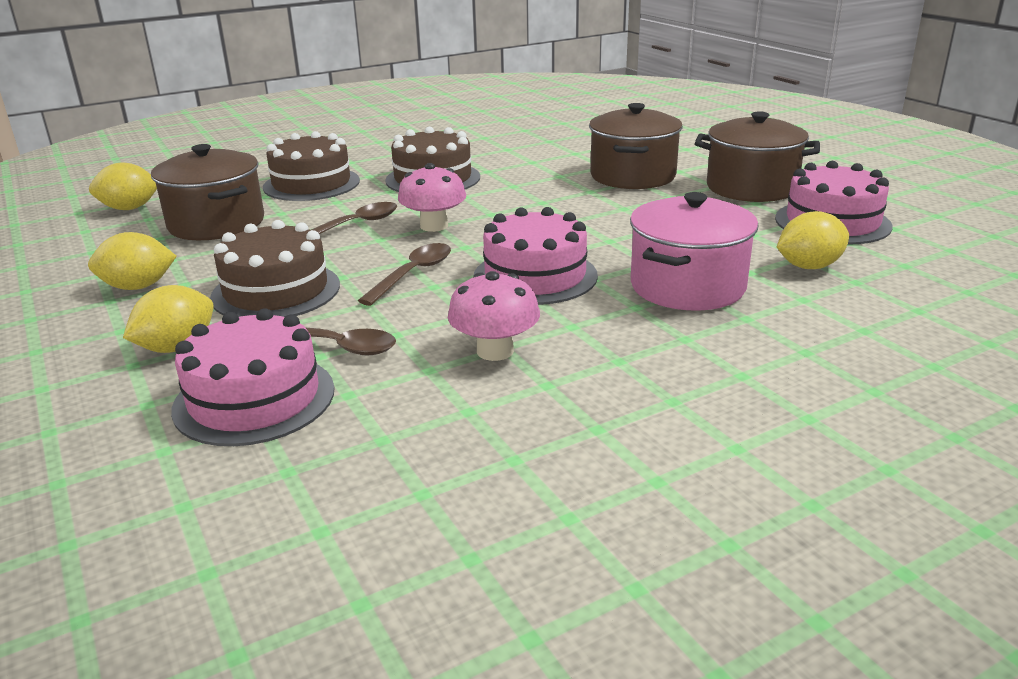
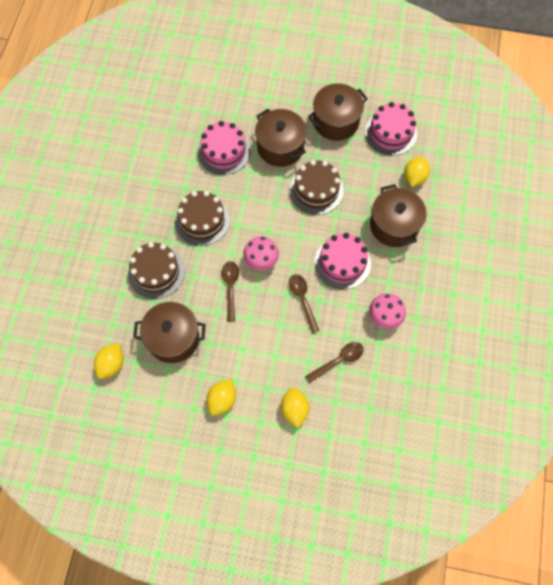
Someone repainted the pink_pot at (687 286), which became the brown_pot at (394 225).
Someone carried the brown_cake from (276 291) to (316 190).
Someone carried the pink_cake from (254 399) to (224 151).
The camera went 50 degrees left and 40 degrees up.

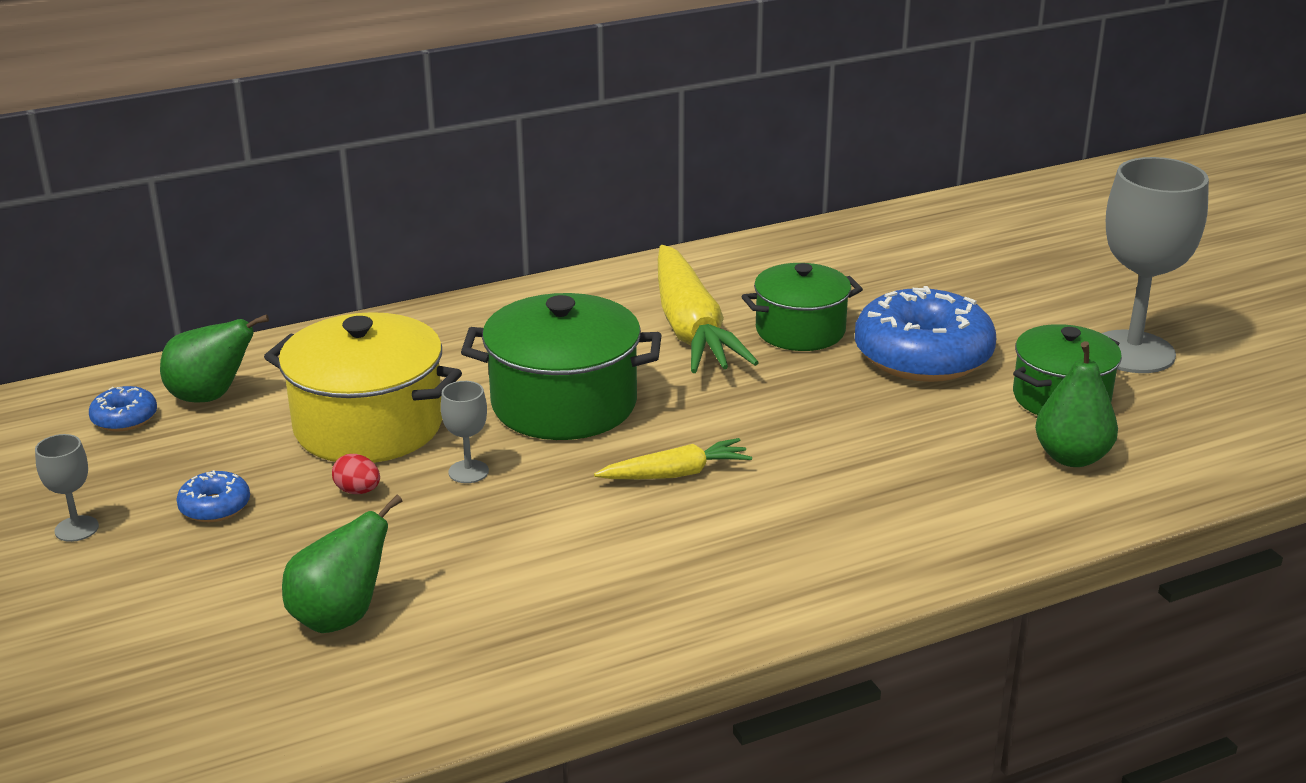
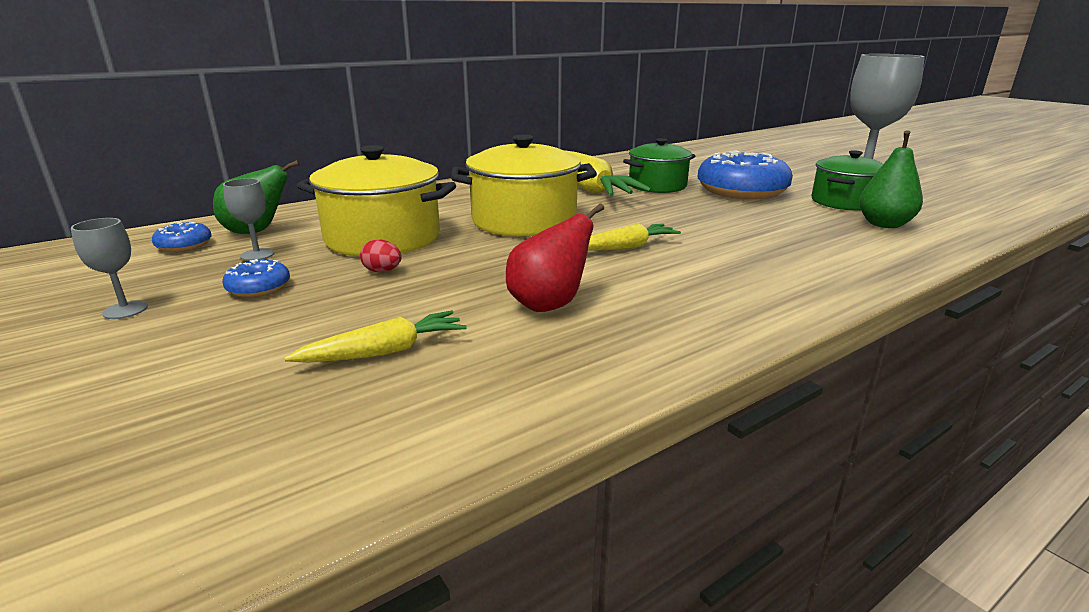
Someone repainted the green_pot at (564 404), which became the yellow_pot at (524 221).
Someone carried the grey_goblet from (468 472) to (257 255).
Someone swapped the green_pear at (340 617) for the yellow_carrot at (385 351).
Someone put down the red_pear at (549 305).
The camera went 10 degrees left and 5 degrees down.

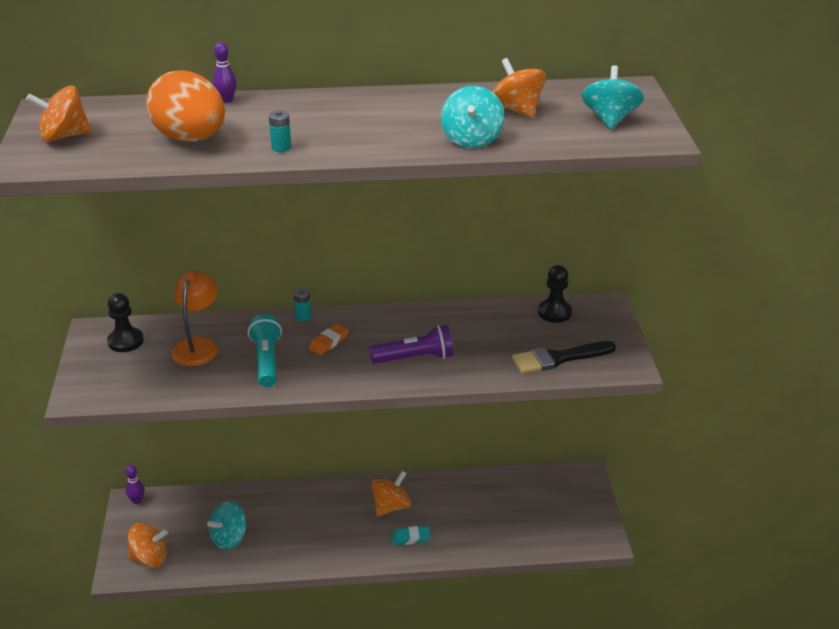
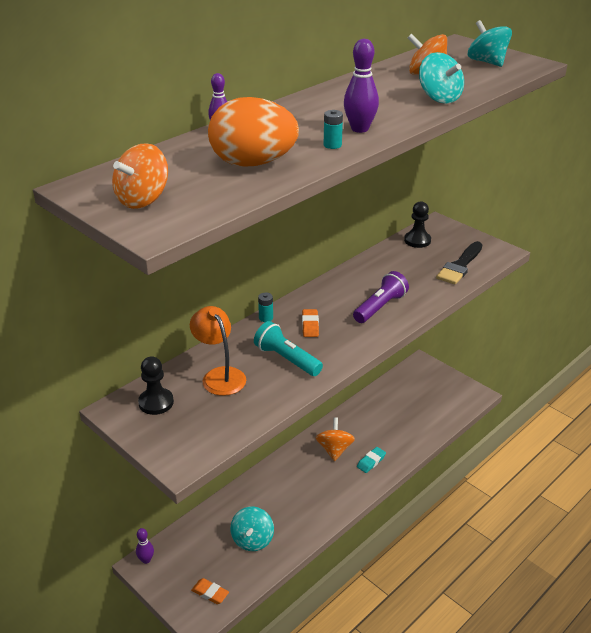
Someone swapped the orange_spinning_top at (150 558) for the orange_eraser at (210 593).
Someone put down the purple_bowling_pin at (359 129).
The camera went 40 degrees left and 0 degrees up.

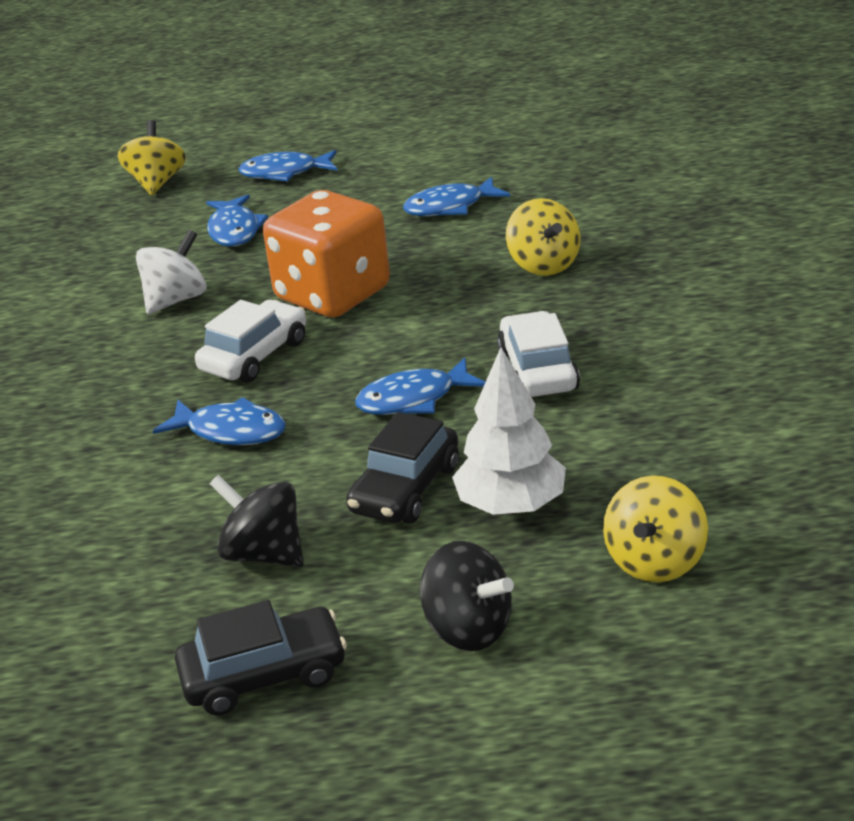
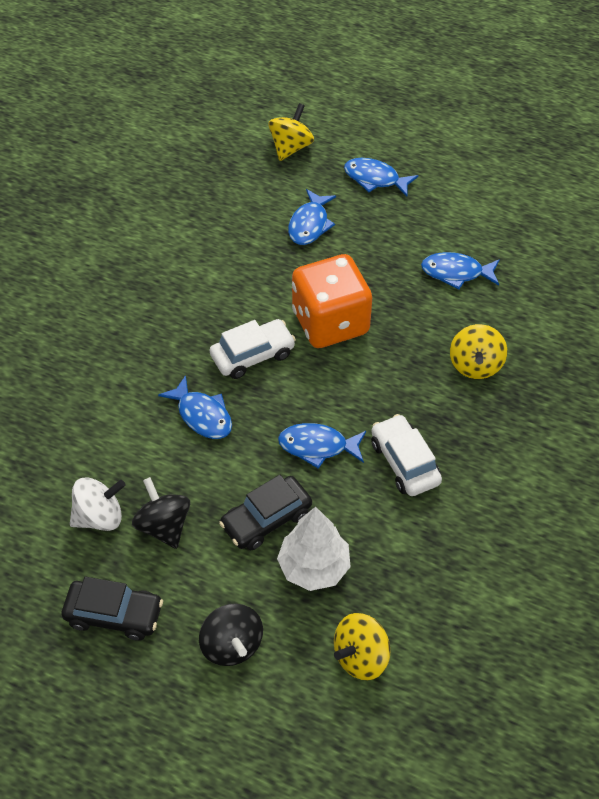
Someone carried the white_spinning_top from (176 300) to (100 517).
Someone rotated the white_car at (537 370) by 45 degrees counterclockwise.
The camera went 25 degrees right and 20 degrees up.

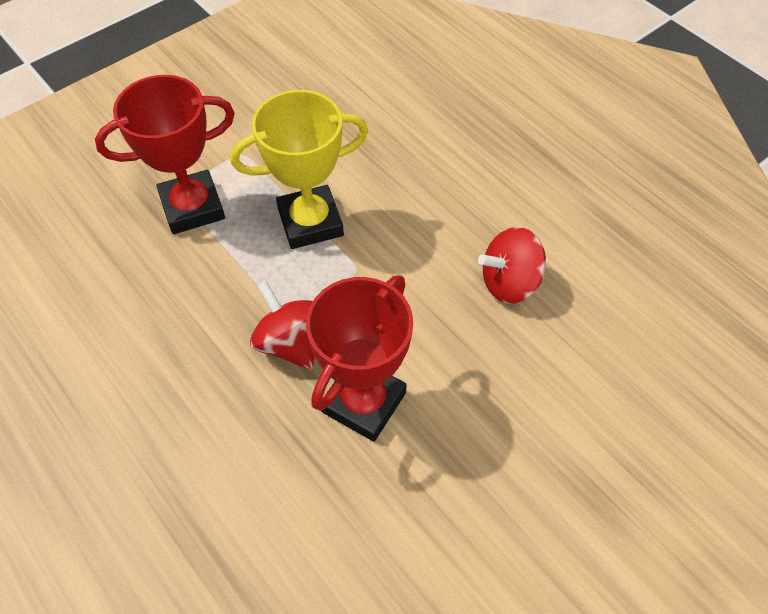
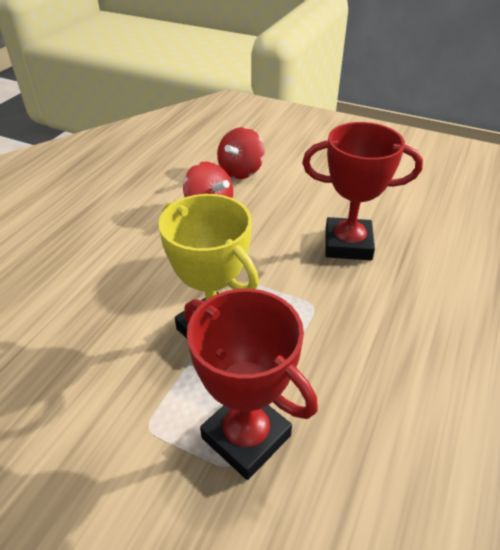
Someone carried the red_spinning_top from (290 343) to (241 171).
The camera went 115 degrees left and 15 degrees down.

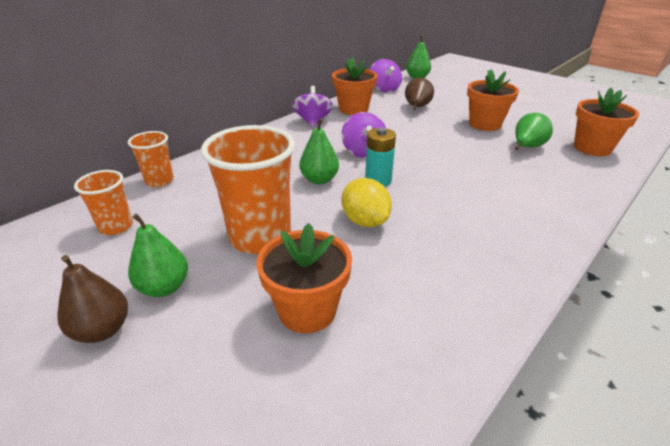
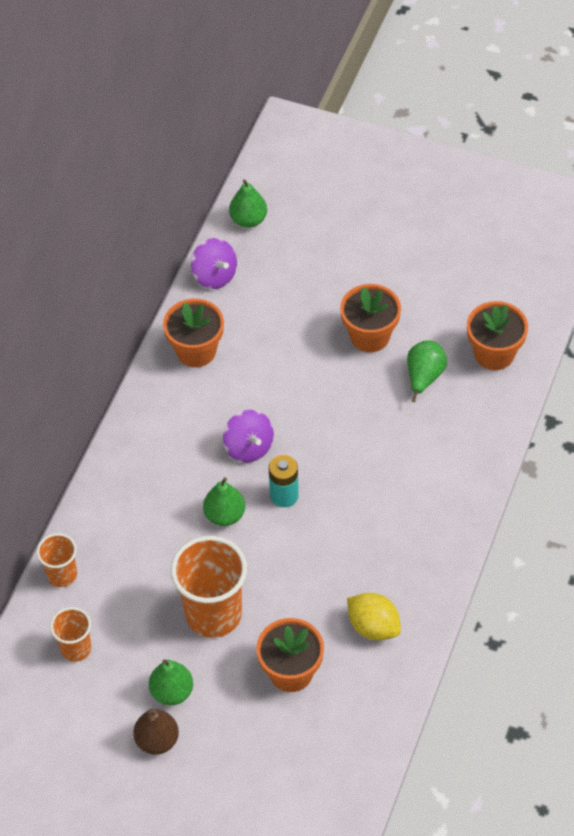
Someone took away the brown_pear at (417 108).
Someone took away the purple_spinning_top at (313 121).
Someone carried the yellow_lemon from (365 221) to (373 627).
The camera went 20 degrees left and 20 degrees up.

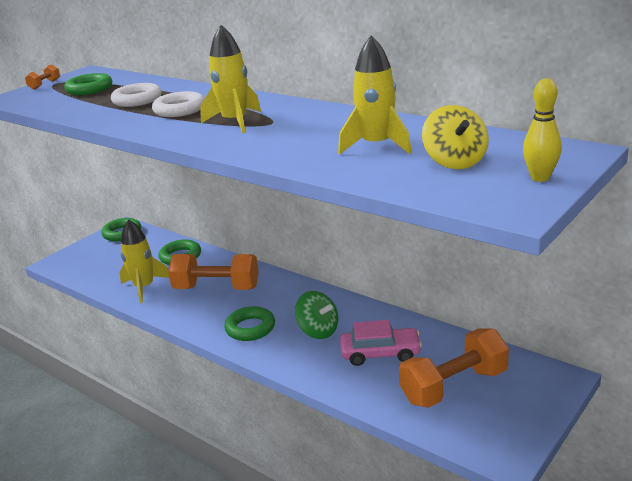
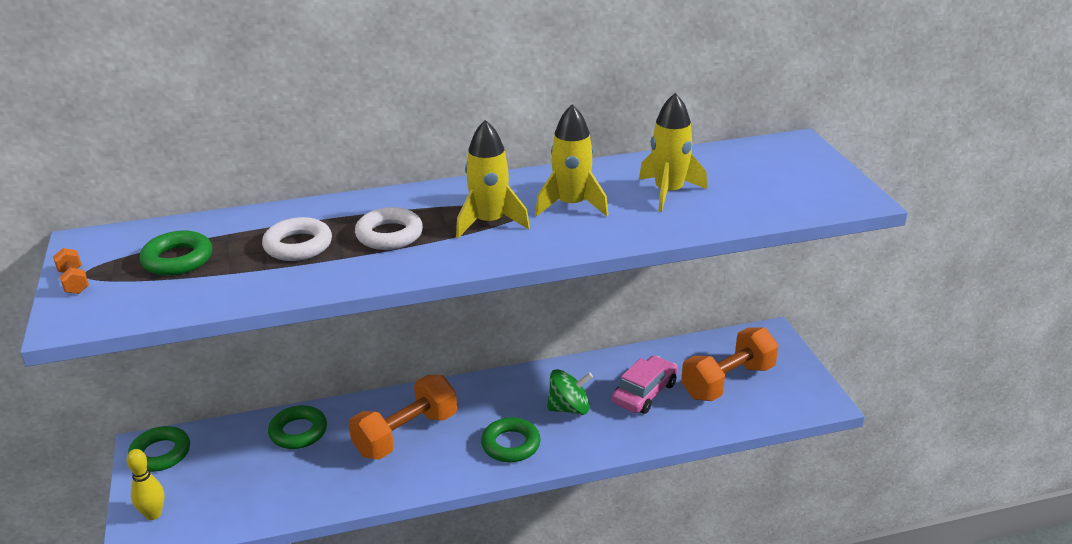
Someone carried the yellow_bowling_pin from (540 178) to (153 514).
Someone took away the yellow_spinning_top at (455 162).
Someone carried the yellow_rocket from (144 287) to (571 205).
Someone rotated the orange_dumbbell at (454 386) by 45 degrees clockwise.
The camera went 55 degrees left and 5 degrees up.

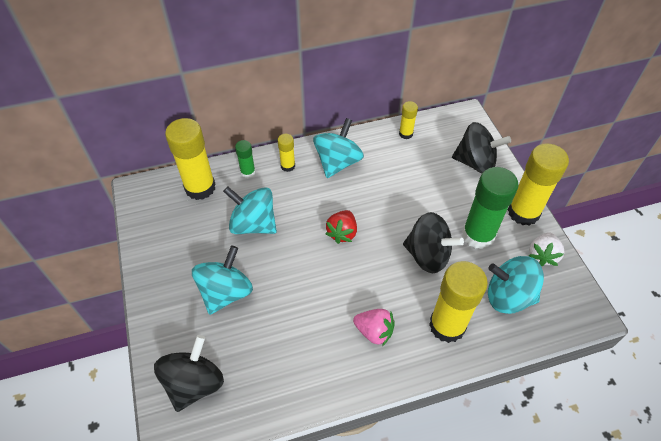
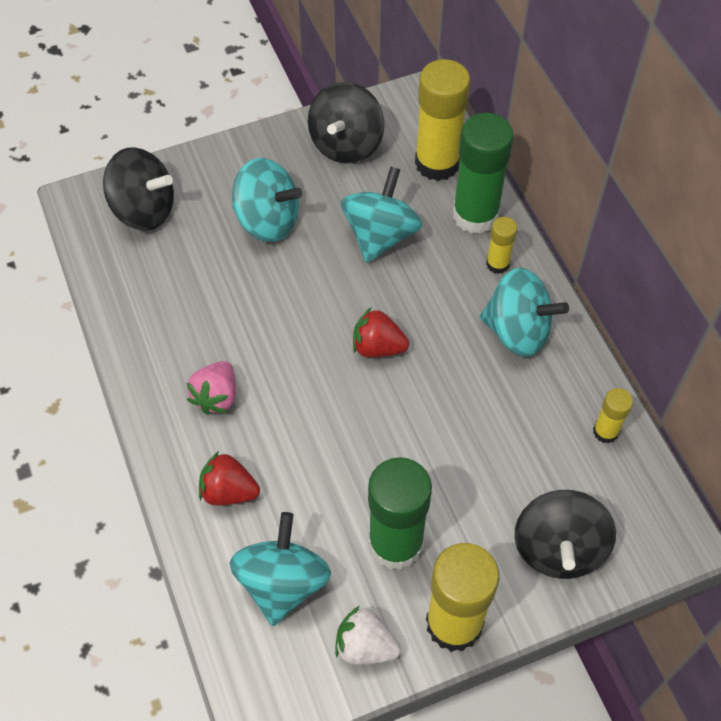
Someone scaled the green_glue_stick at (248 172) by 2.02.
Someone carried the black_spinning_top from (428 255) to (346 144).
Someone swapped the yellow_glue_stick at (447 325) for the red_strawberry at (229 491).
The camera went 85 degrees right and 5 degrees up.

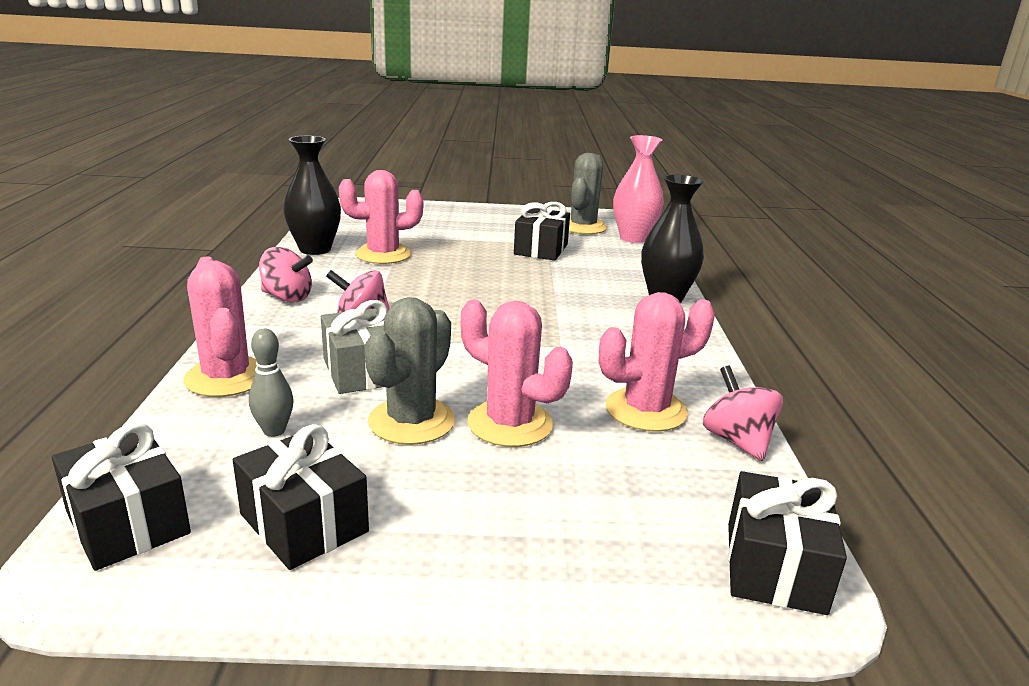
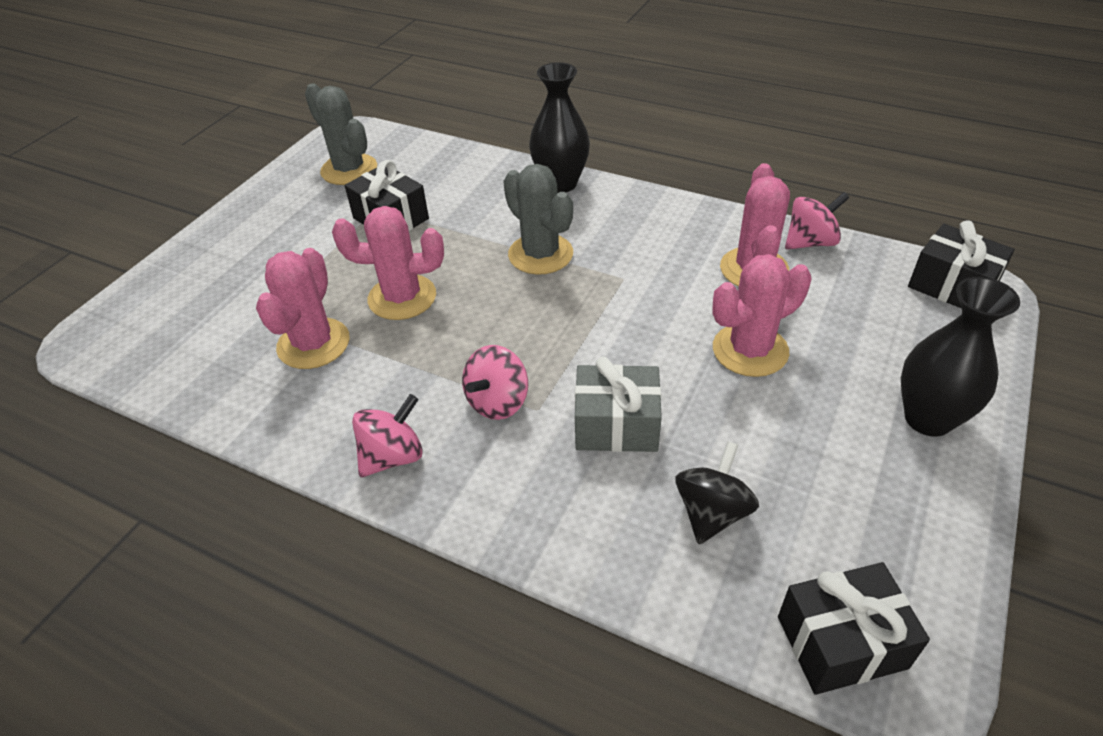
Someone took away the pink_vase at (633 238).
Someone carried the black_vase from (315 249) to (928 418).
Someone carried the pink_cactus from (226 377) to (402 297).
Someone carried the grey_cactus from (411 421) to (540 254).
Someone swapped the grey_bowling_pin at (274 431) for the black_spinning_top at (712 512).
Someone rotated the pink_spinning_top at (737 441) by 150 degrees clockwise.
Someone took away the black_gift at (303 523).
The camera went 60 degrees left and 20 degrees up.

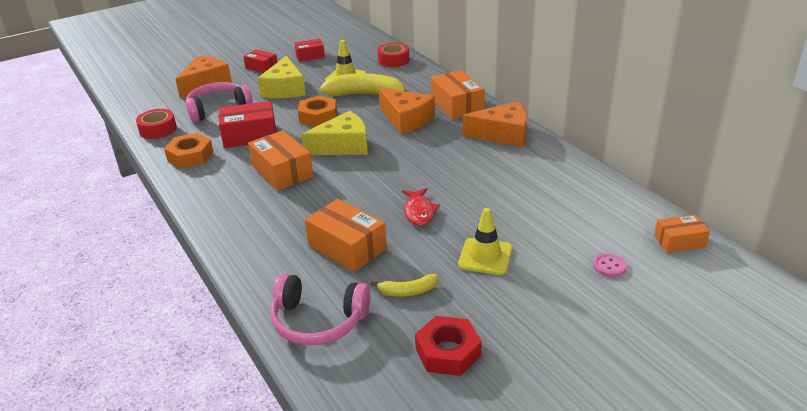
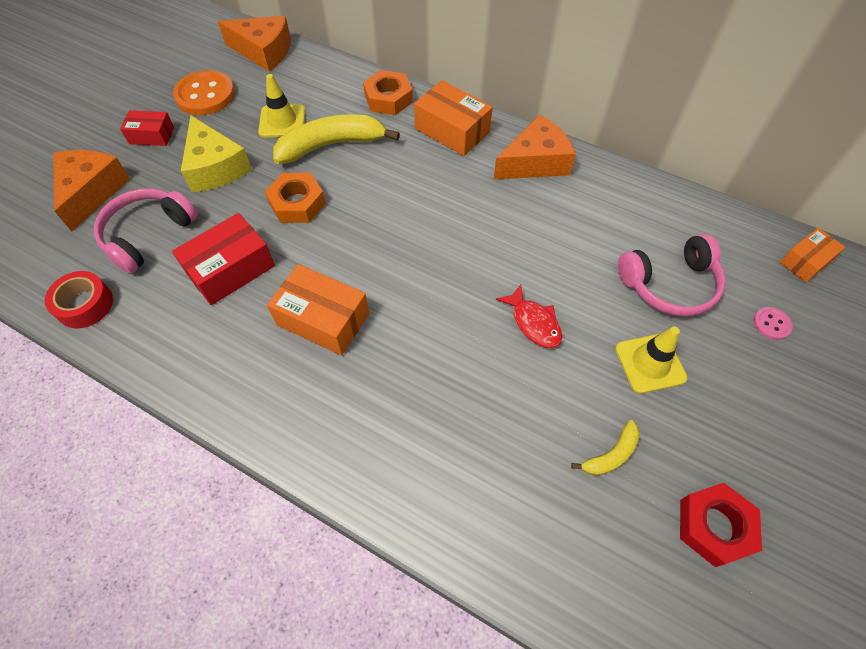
Someone swapped the red_box at (310 56) for the orange_button at (205 95).
Someone took away the red_tape at (393 60).
Someone carried the orange_cheese from (406 119) to (264 52).
Someone took away the yellow_cheese at (343 146).
Someone carried the orange_nut from (190 156) to (388 99).
Someone took away the orange_box at (347 247).
Someone carried the pink_headphones from (318 321) to (670 284).
The camera went 30 degrees left and 25 degrees up.

